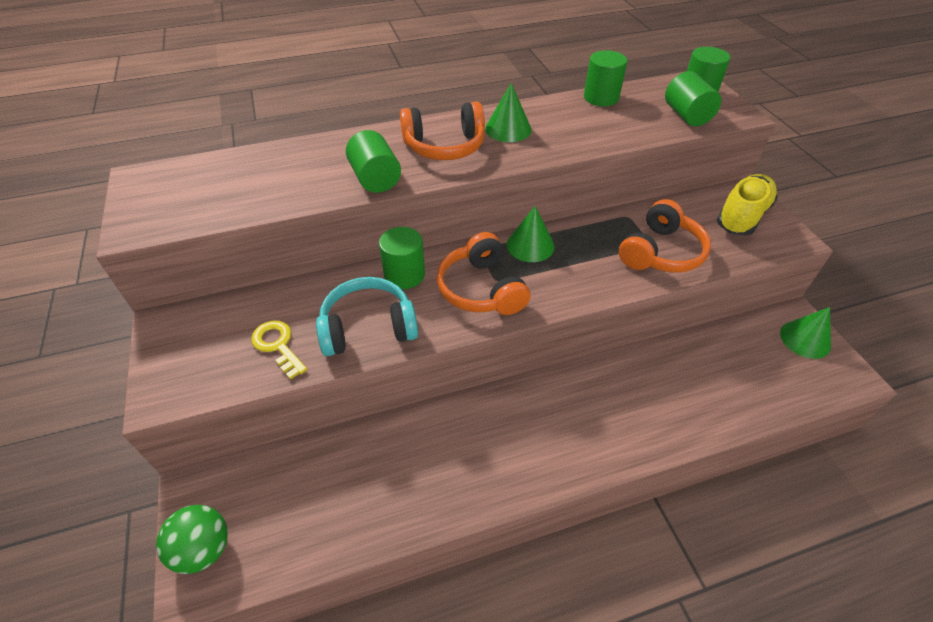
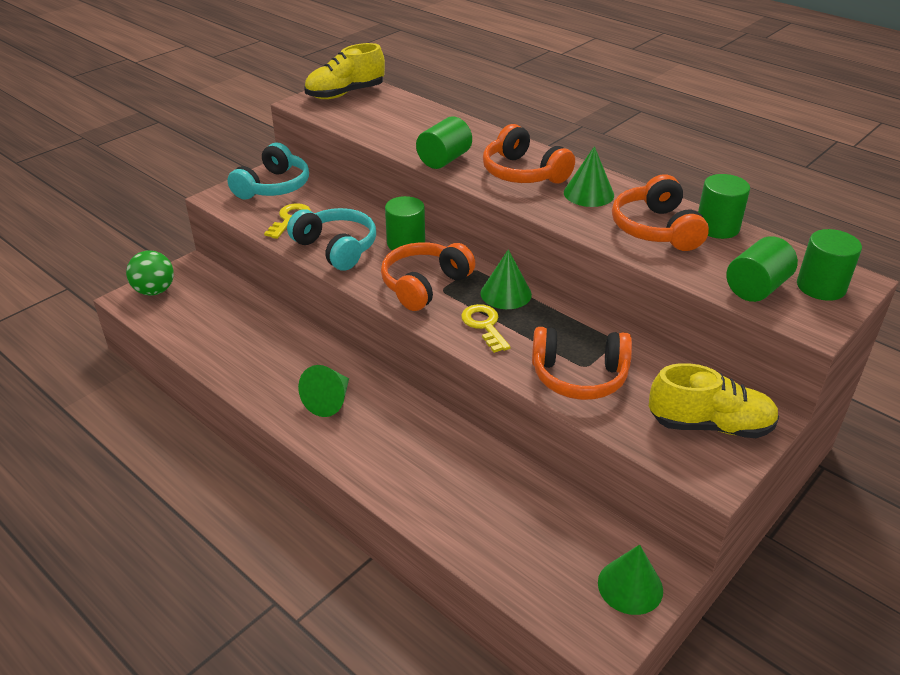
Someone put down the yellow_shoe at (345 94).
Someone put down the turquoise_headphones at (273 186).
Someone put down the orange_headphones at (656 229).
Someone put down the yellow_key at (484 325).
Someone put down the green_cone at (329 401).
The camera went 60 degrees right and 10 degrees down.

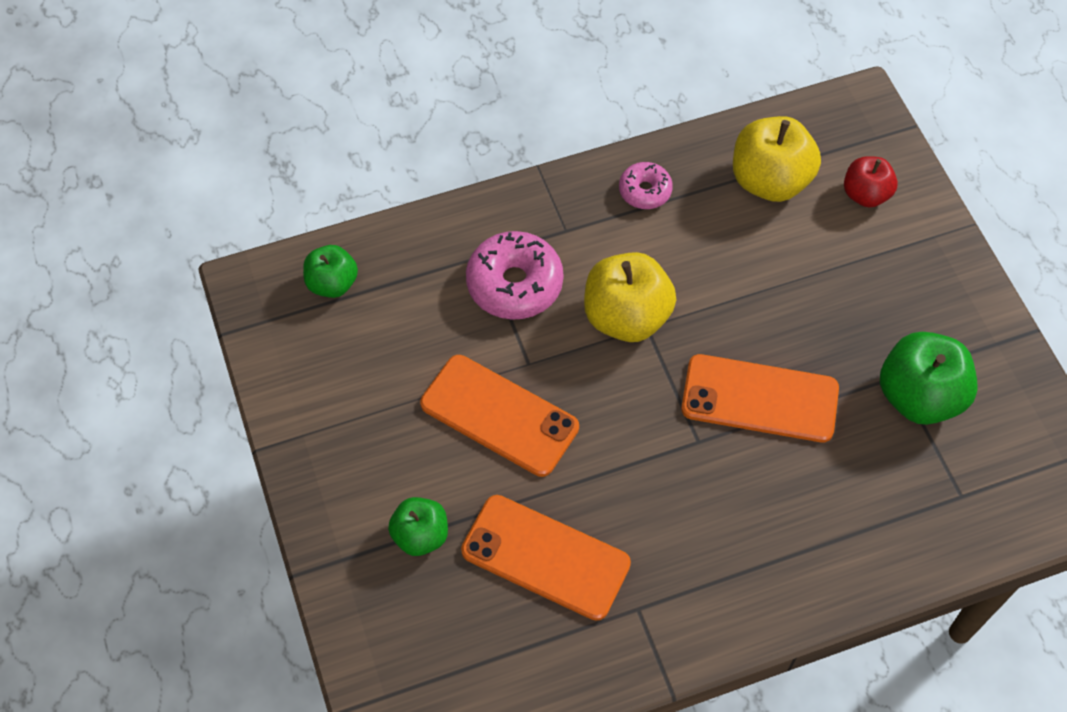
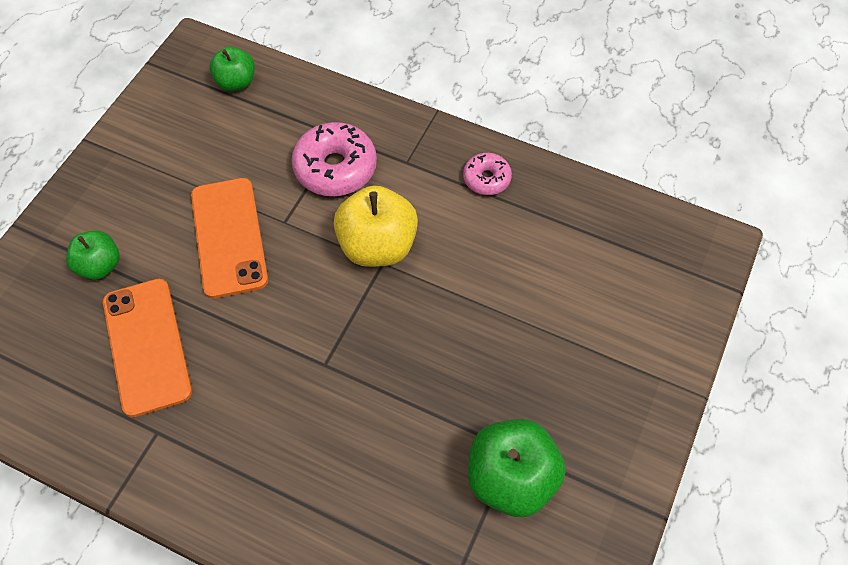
Someone took away the yellow_apple at (770 181).
Someone took away the red_apple at (865 194).
Someone took away the orange_phone at (759 399).
The camera went 45 degrees right and 0 degrees up.

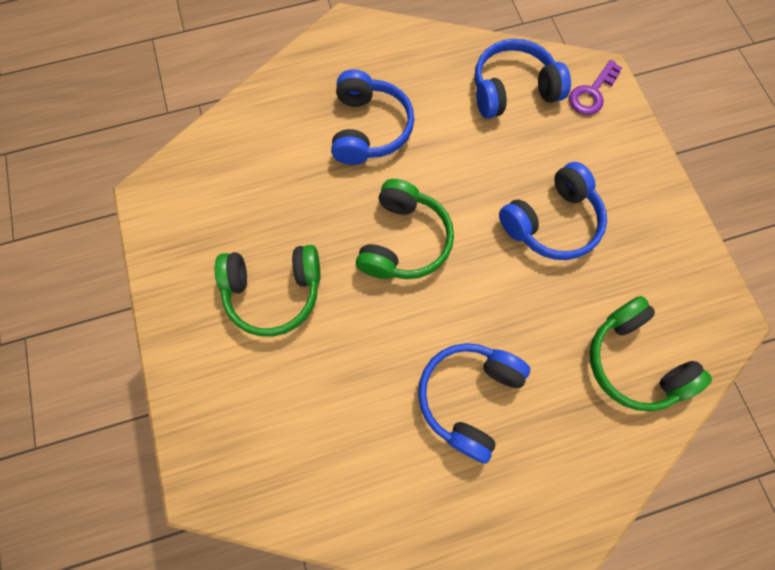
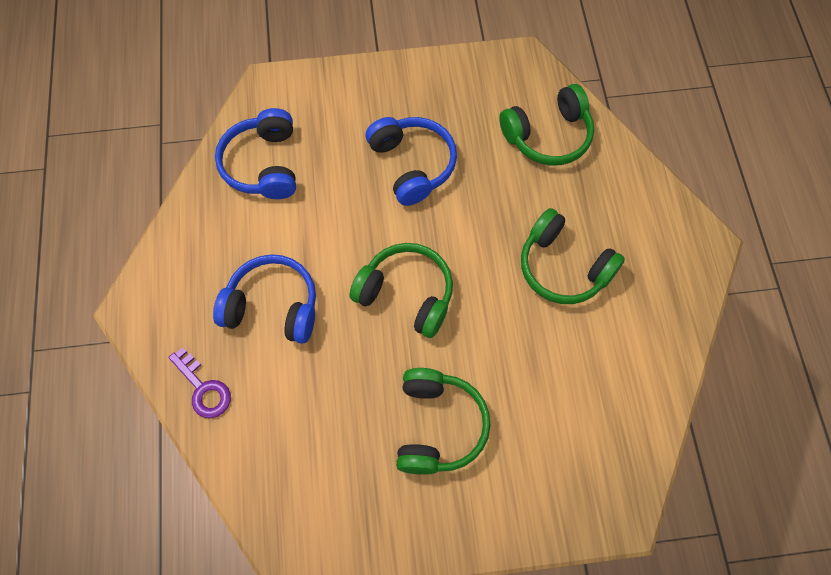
Someone carried the purple_key from (592 93) to (203 388).
Someone repainted the blue_headphones at (468 397), which became the green_headphones at (563 267).
The camera went 80 degrees left and 5 degrees down.

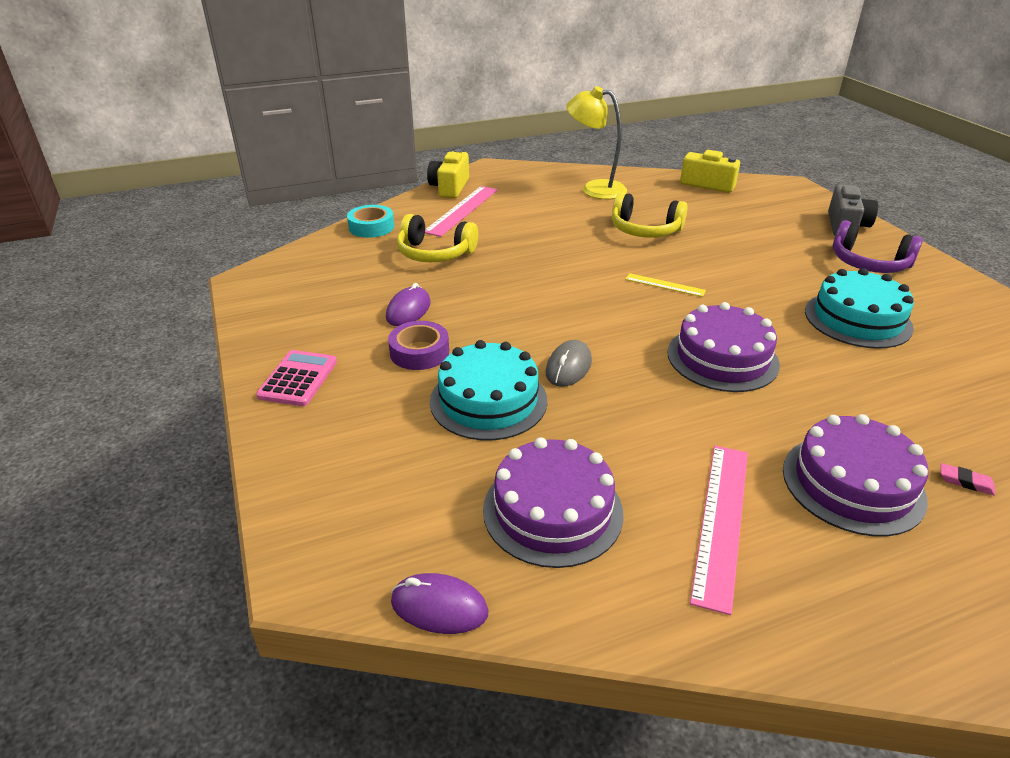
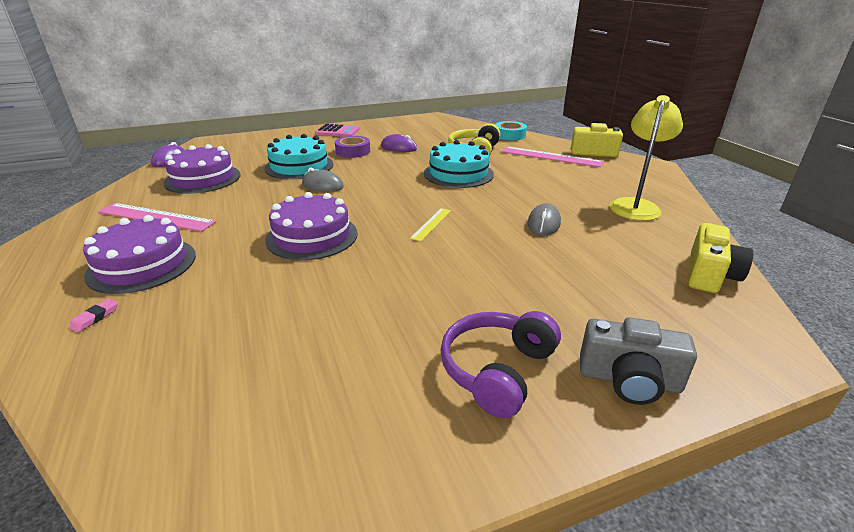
Someone swapped the yellow_headphones at (645 230) for the grey_mouse at (543 223).
Someone carried the turquoise_cake from (857 319) to (458 174).
The camera went 90 degrees right and 5 degrees down.

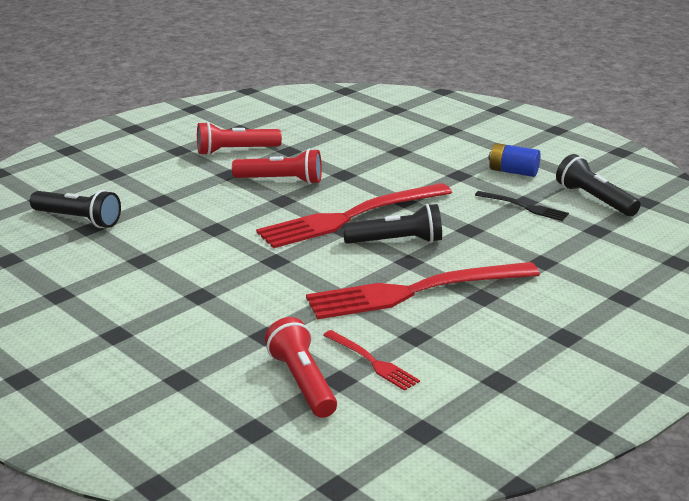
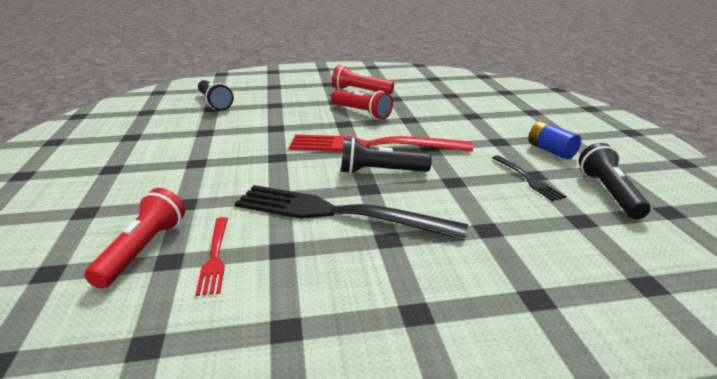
Someone rotated the black_flashlight at (396 241) by 150 degrees clockwise.
Someone repainted the red_fork at (413 292), which became the black_fork at (336 213).
The camera went 35 degrees right and 0 degrees up.

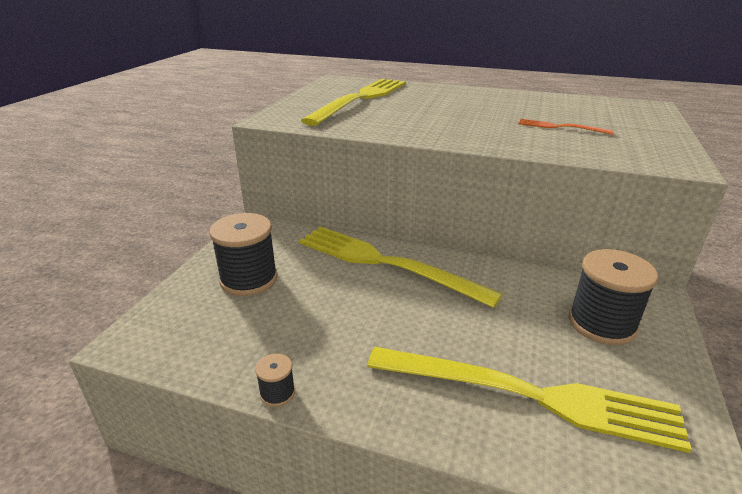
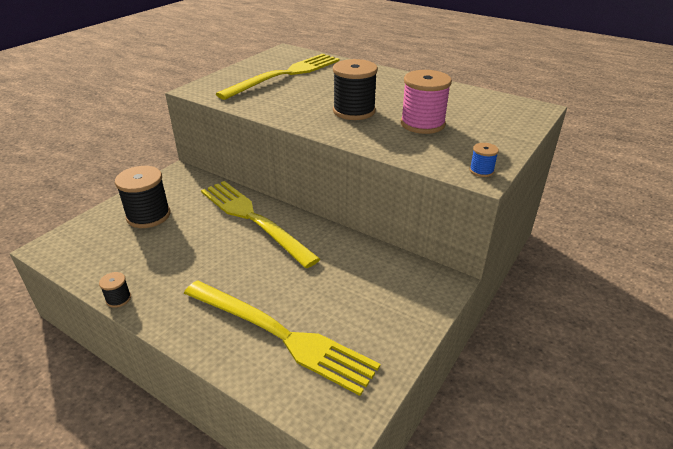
Someone swapped the orange_fork at (560 127) for the pink_spool at (422 124).
Someone carried the black_spool from (601 323) to (354 111).
Someone put down the blue_spool at (481 171).
The camera went 15 degrees right and 5 degrees up.

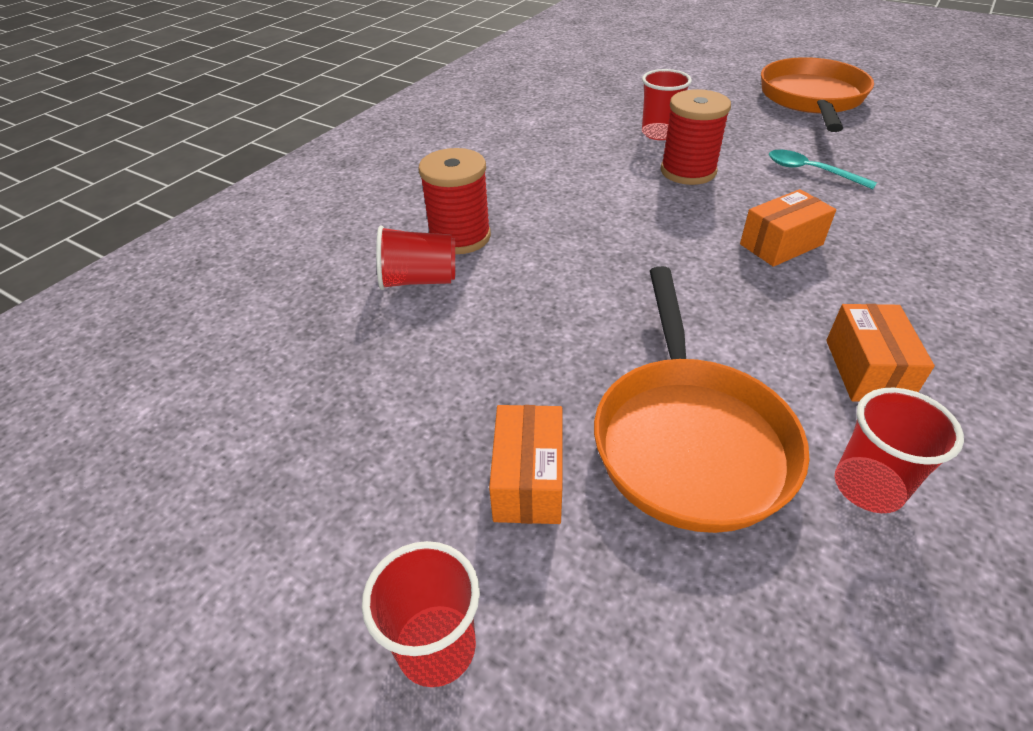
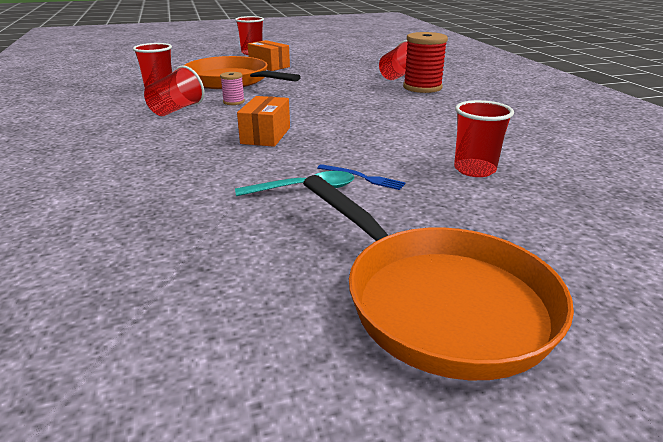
Someone took away the red_spool at (688 171).
Someone swapped the orange_box at (866 370) for the red_cup at (176 110).
Someone put down the pink_spool at (233 102).
Someone put down the blue_fork at (363 177).
The camera went 130 degrees right and 15 degrees down.

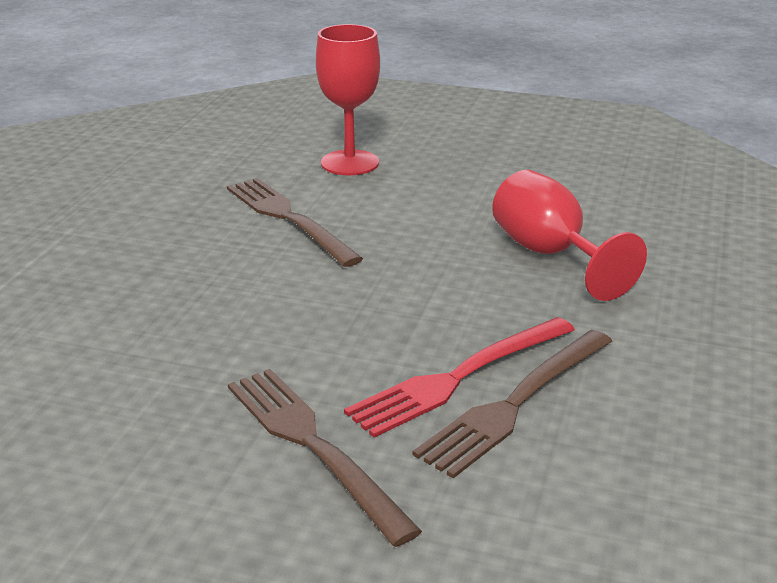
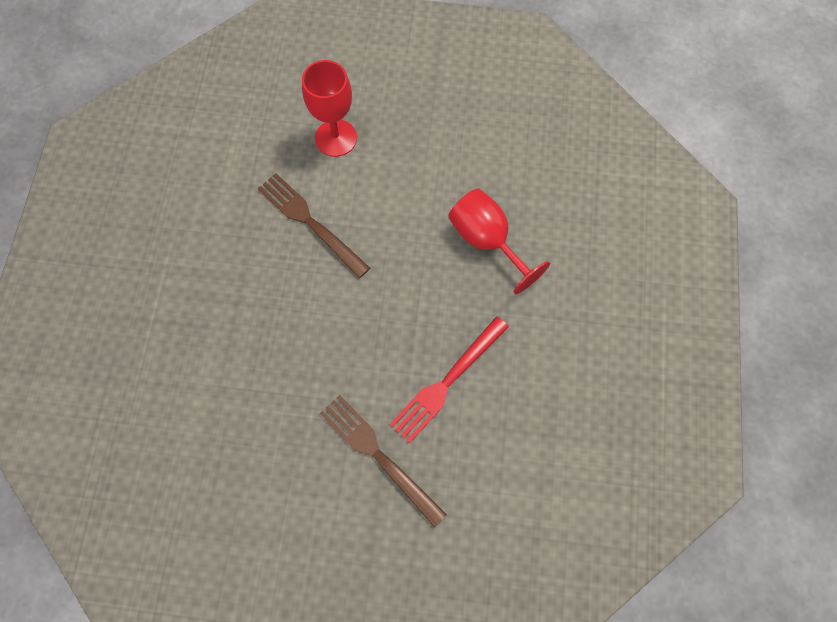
Someone took away the brown_fork at (514 405).
The camera went 10 degrees left and 40 degrees up.

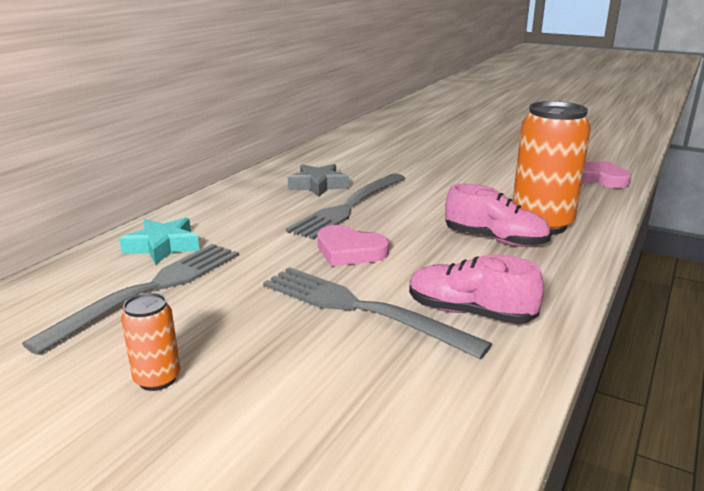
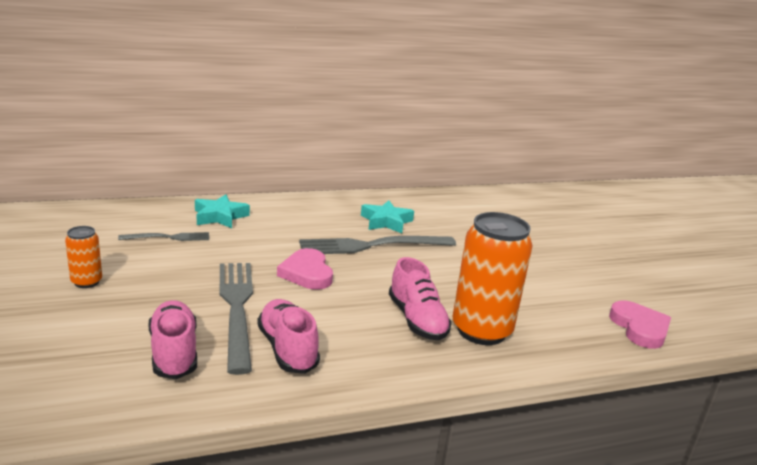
Someone repainted the grey_star at (318 185), which became the turquoise_star at (386 221).
Someone scaled the grey_fork at (152 289) by 0.53.
Someone put down the pink_shoe at (174 352).
The camera went 40 degrees right and 0 degrees up.

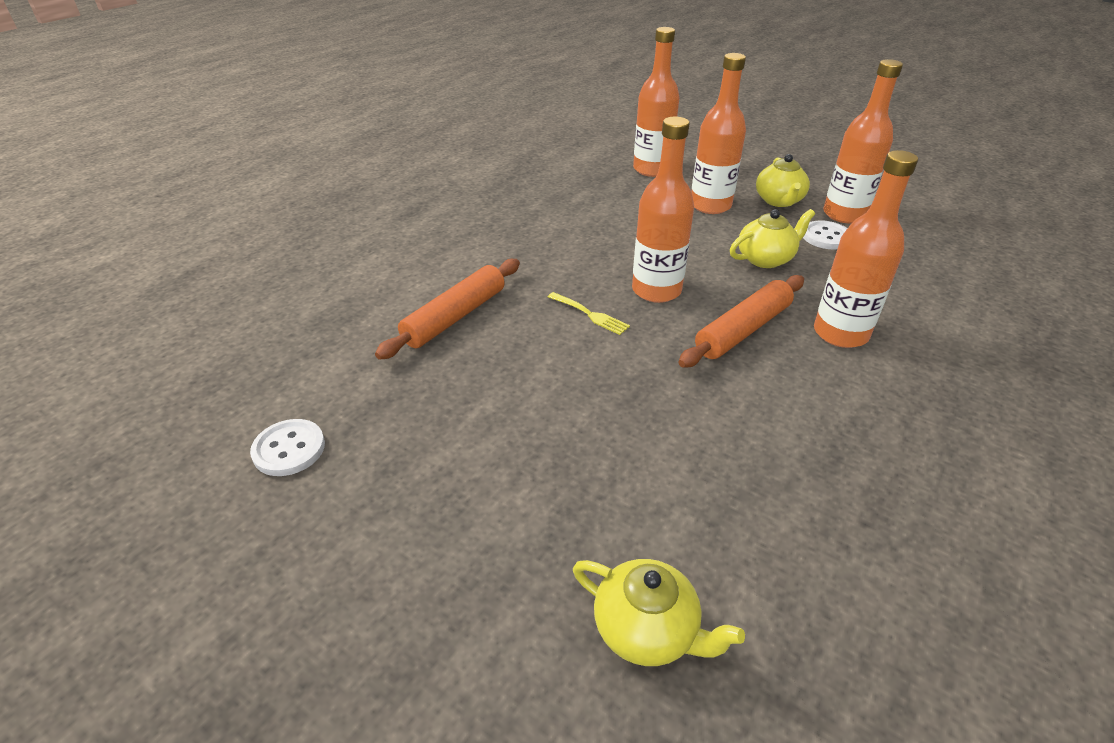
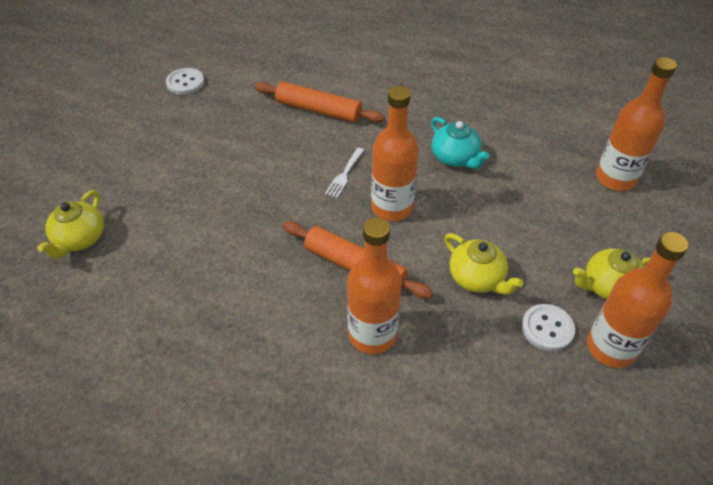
Someone took away the orange_bottle at (710 205).
Someone repainted the yellow_fork at (590 314), which became the white_fork at (344 175).
Someone put down the turquoise_teapot at (455 158).
The camera went 75 degrees right and 10 degrees up.

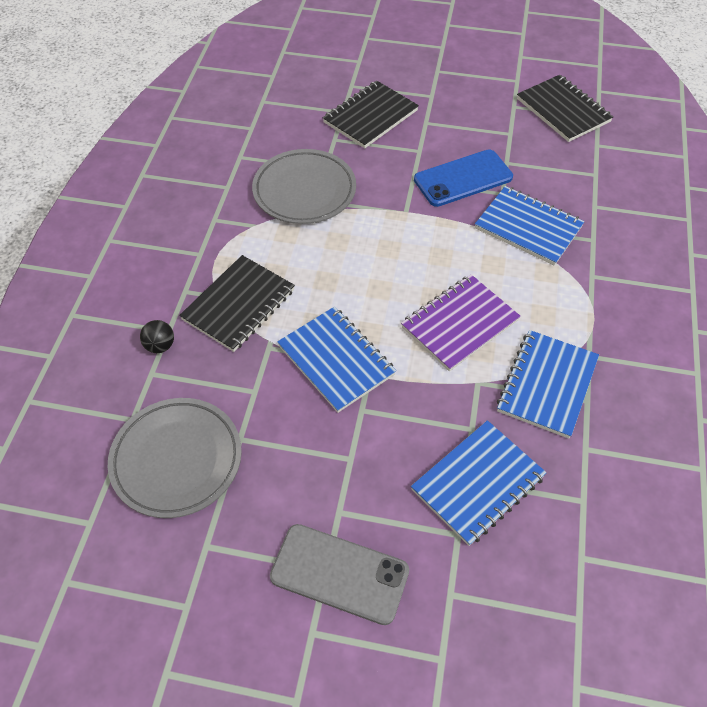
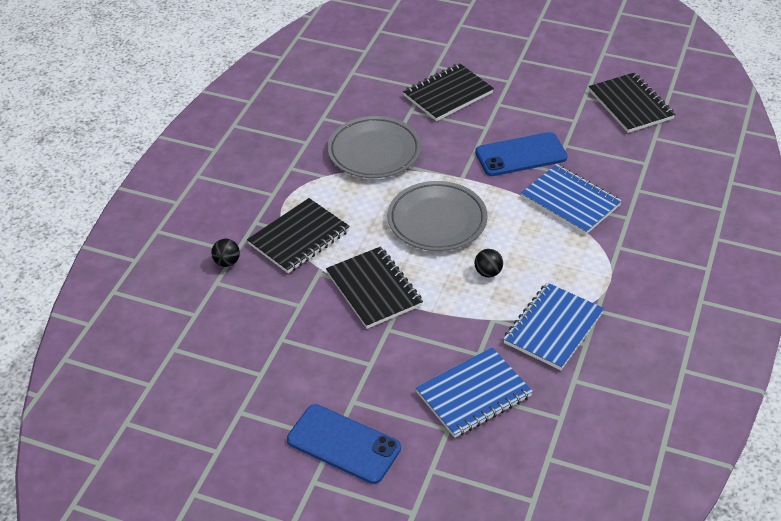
Someone swapped the purple_notebook at (459 324) for the black_ball at (488 273).
Someone repainted the blue_notebook at (336 360), which became the black_notebook at (374 289).
Someone carried the grey_plate from (177 460) to (437 221).
Someone repainted the grey_phone at (339 573), which became the blue_phone at (343 444).
The camera went 10 degrees right and 10 degrees down.

